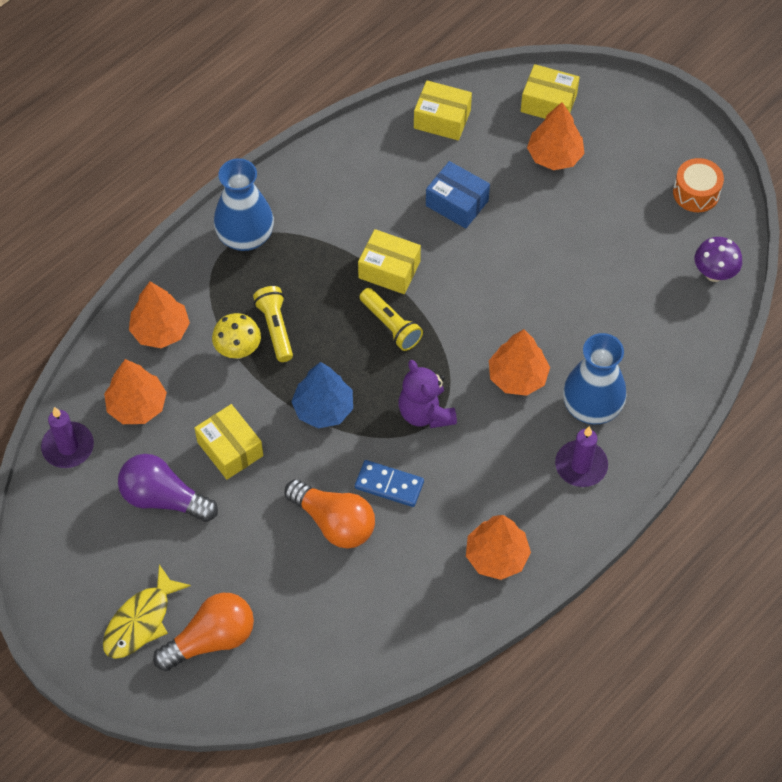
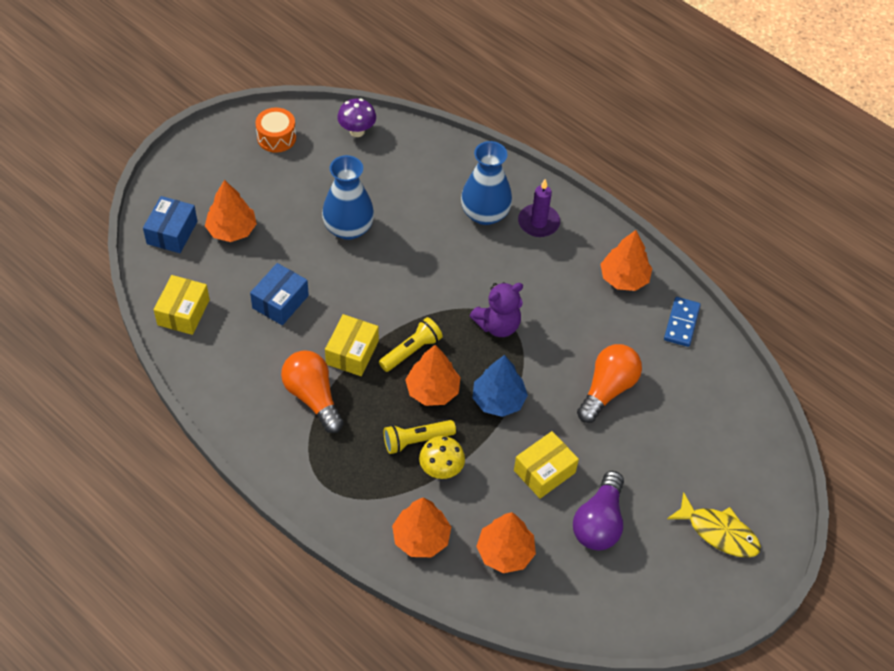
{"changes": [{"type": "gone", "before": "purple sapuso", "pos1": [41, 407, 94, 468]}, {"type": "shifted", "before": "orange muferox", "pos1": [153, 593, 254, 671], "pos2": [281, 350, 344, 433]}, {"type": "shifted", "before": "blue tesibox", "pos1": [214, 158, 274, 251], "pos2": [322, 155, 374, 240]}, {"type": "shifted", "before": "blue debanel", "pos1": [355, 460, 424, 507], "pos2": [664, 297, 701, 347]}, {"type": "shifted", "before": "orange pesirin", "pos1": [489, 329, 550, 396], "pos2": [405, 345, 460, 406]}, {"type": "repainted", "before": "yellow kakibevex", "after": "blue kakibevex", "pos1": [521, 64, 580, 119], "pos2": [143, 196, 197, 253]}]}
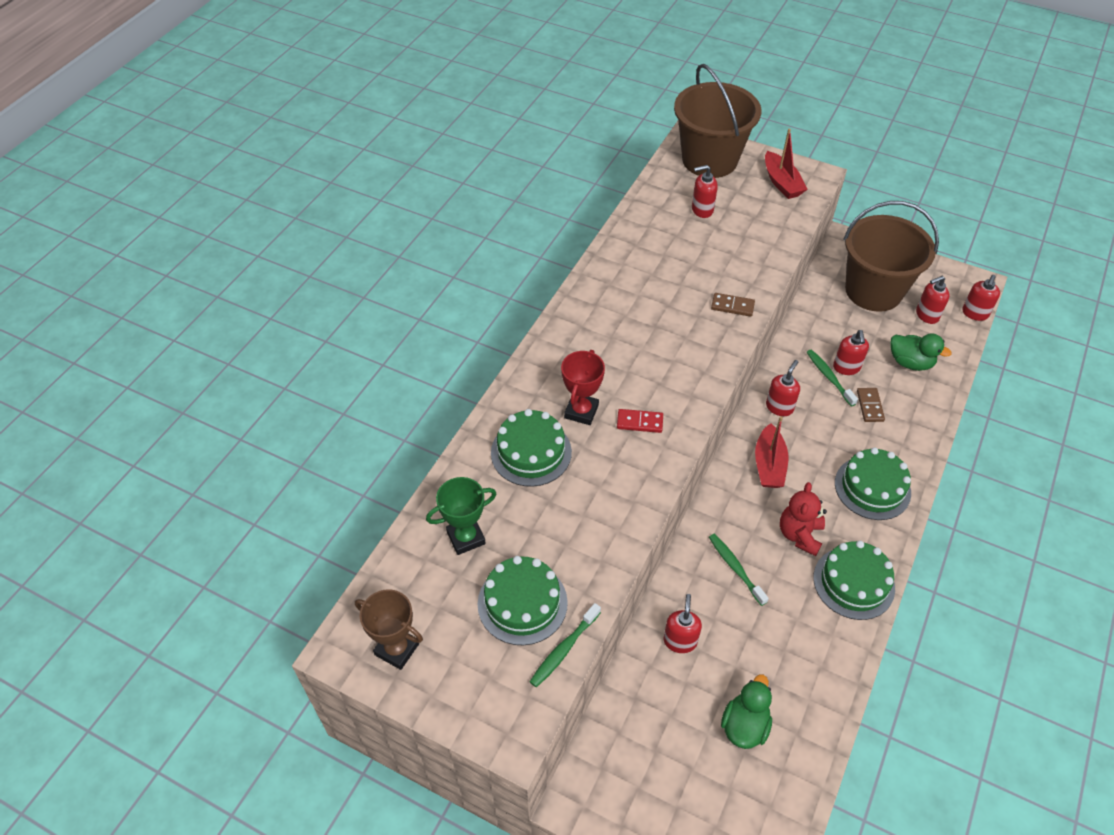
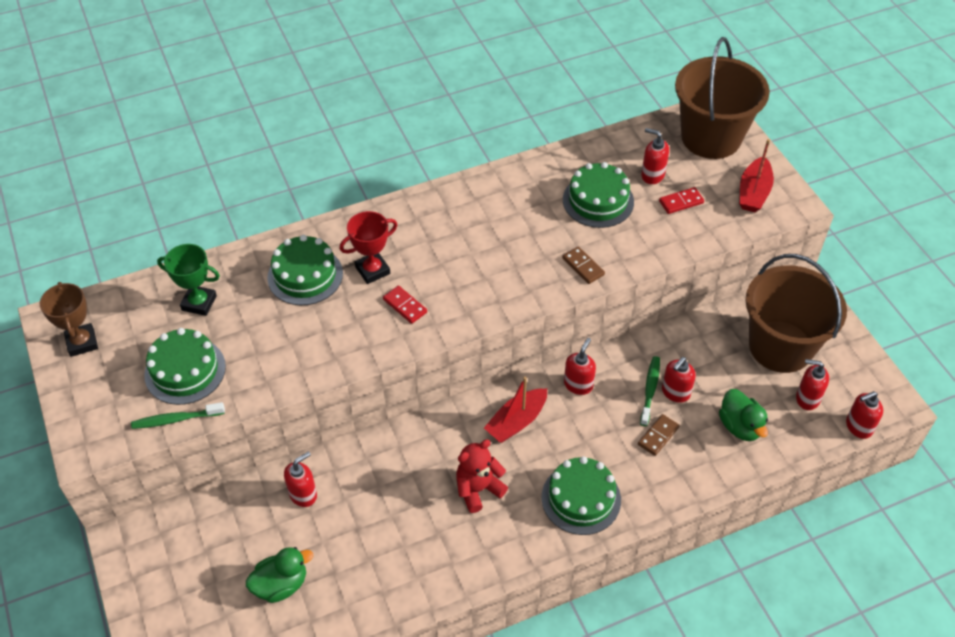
{"changes": [{"type": "gone", "before": "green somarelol", "pos1": [709, 533, 769, 606]}, {"type": "new", "after": "red debanel", "pos2": [659, 187, 704, 214]}, {"type": "shifted", "before": "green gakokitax", "pos1": [813, 541, 895, 620], "pos2": [563, 162, 634, 228]}, {"type": "rotated", "before": "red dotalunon", "pos1": [766, 360, 800, 416], "pos2": [564, 338, 596, 395], "turn": -45}]}
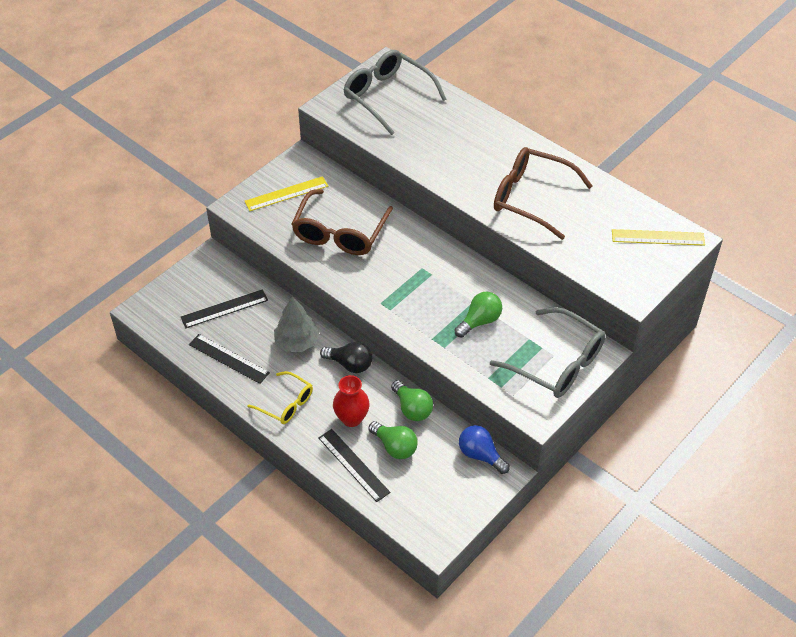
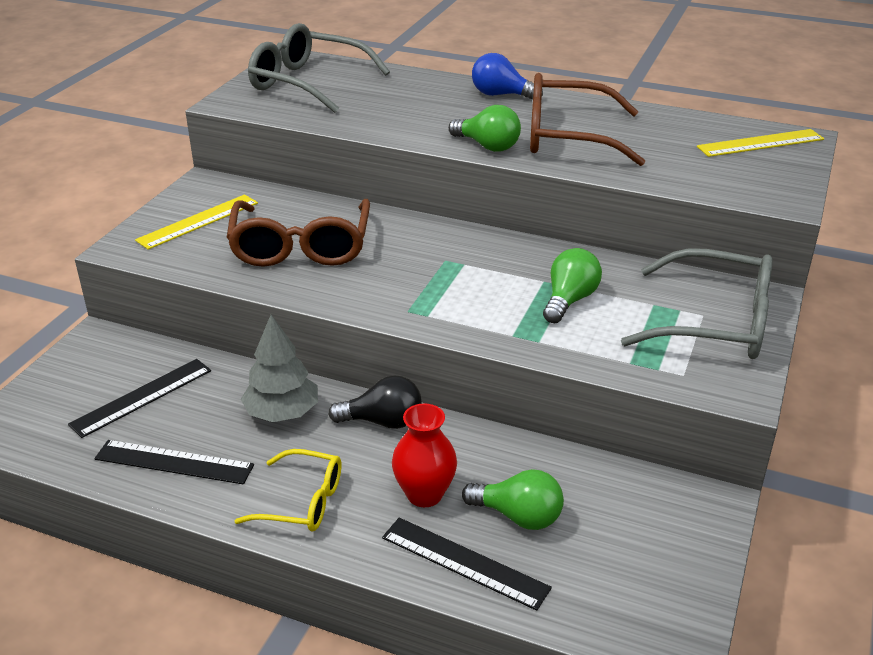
{"changes": [{"type": "shifted", "before": "green muferox", "pos1": [391, 380, 433, 421], "pos2": [449, 105, 521, 152]}, {"type": "shifted", "before": "blue muferox", "pos1": [459, 425, 510, 474], "pos2": [472, 53, 543, 99]}]}
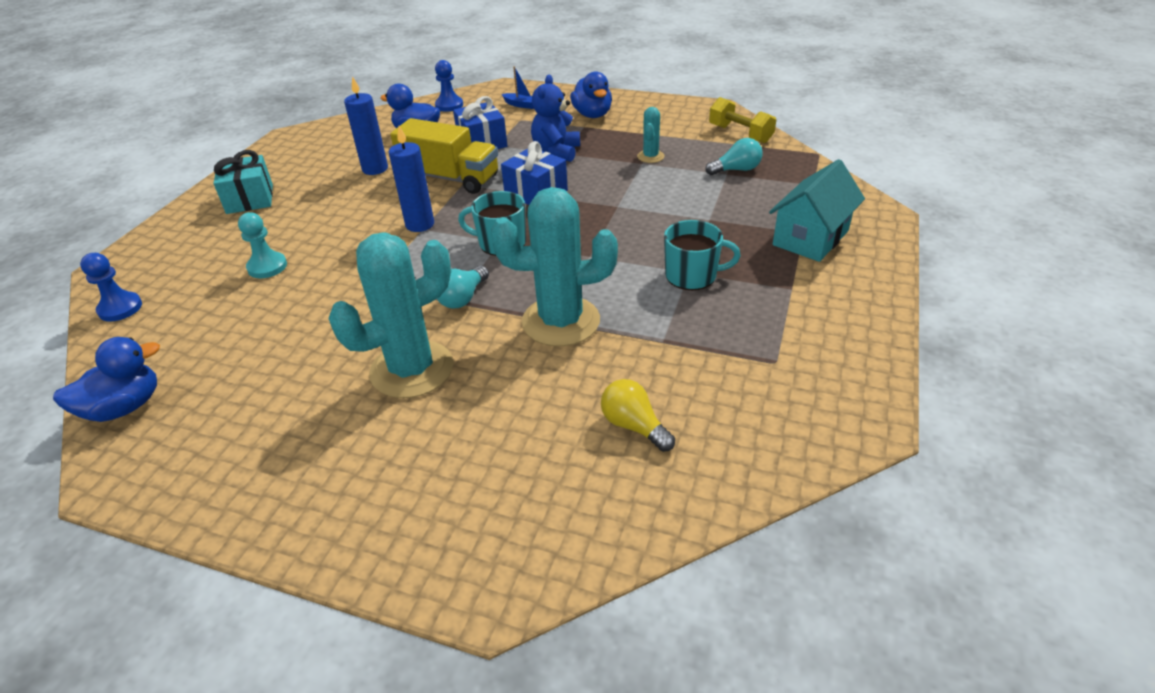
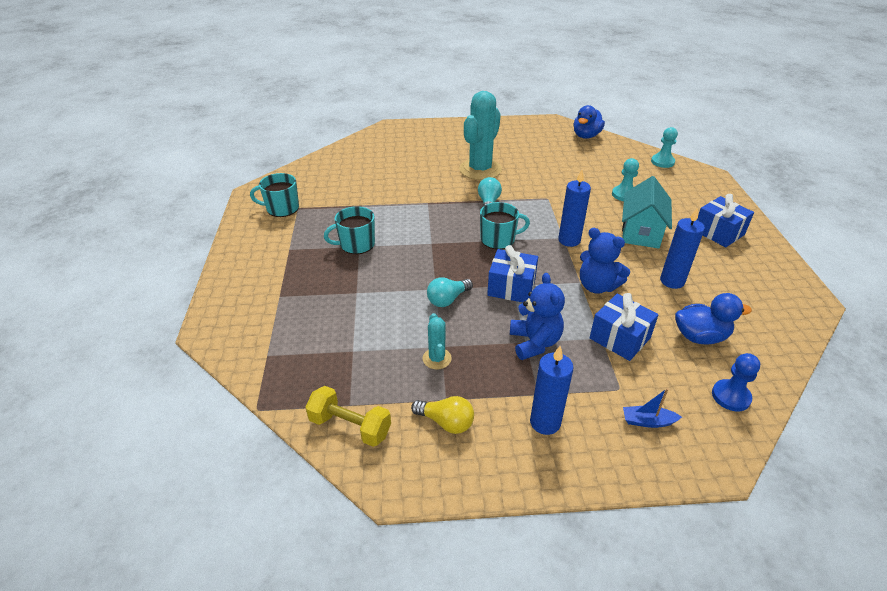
{"changes": [{"type": "gone", "before": "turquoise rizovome", "pos1": [491, 187, 618, 346]}, {"type": "new", "after": "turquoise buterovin", "pos2": [250, 173, 299, 217]}, {"type": "shifted", "before": "yellow muferox", "pos1": [601, 379, 675, 452], "pos2": [411, 396, 474, 434]}, {"type": "shifted", "before": "turquoise muferox", "pos1": [705, 138, 763, 175], "pos2": [427, 277, 473, 307]}, {"type": "shifted", "before": "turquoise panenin", "pos1": [769, 159, 865, 262], "pos2": [622, 176, 672, 248]}, {"type": "swapped", "before": "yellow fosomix", "after": "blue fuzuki", "pos1": [390, 118, 498, 194], "pos2": [580, 228, 630, 294]}, {"type": "swapped", "before": "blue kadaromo", "after": "blue sapuso", "pos1": [570, 71, 612, 118], "pos2": [530, 346, 574, 435]}, {"type": "repainted", "before": "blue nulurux", "after": "turquoise nulurux", "pos1": [80, 253, 142, 322], "pos2": [651, 127, 678, 168]}, {"type": "repainted", "before": "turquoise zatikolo", "after": "blue zatikolo", "pos1": [213, 150, 273, 214], "pos2": [697, 194, 754, 247]}]}
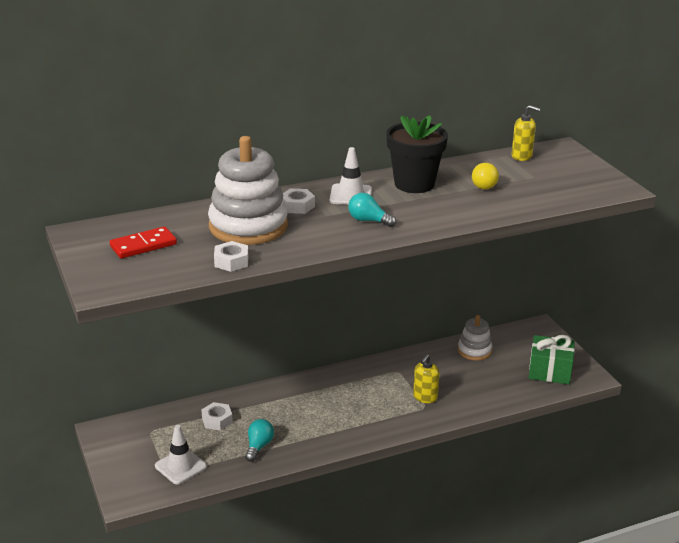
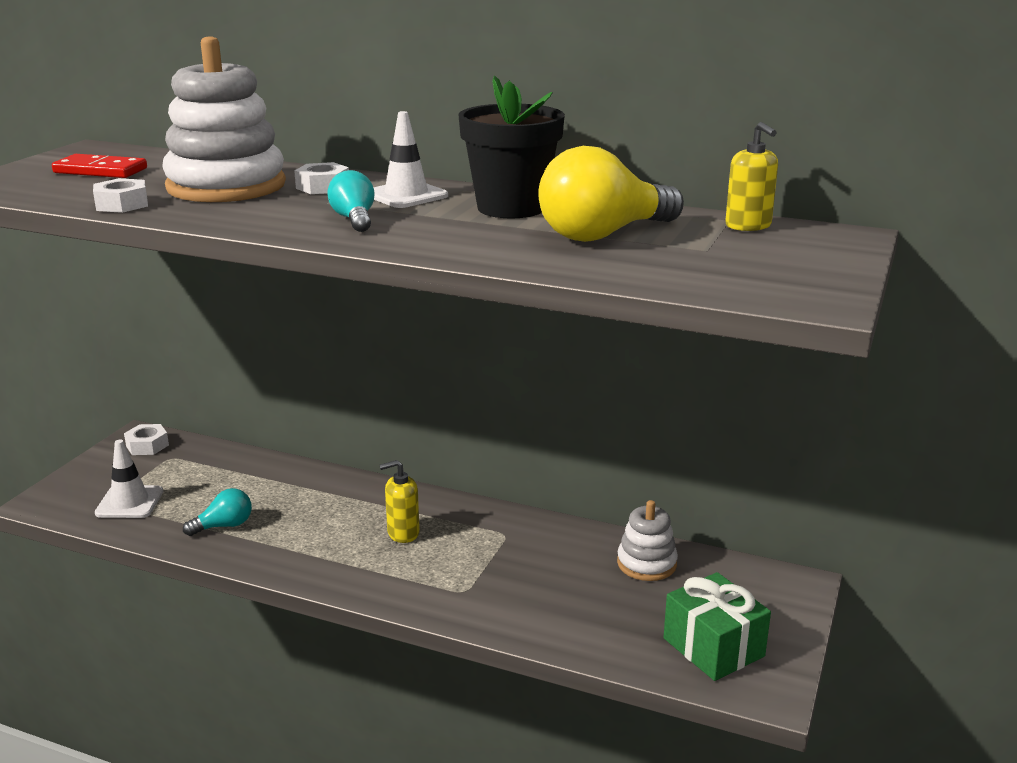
{"changes": [{"type": "shifted", "before": "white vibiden", "pos1": [201, 402, 233, 430], "pos2": [124, 424, 169, 455]}, {"type": "shifted", "before": "yellow dotalunon", "pos1": [413, 354, 439, 403], "pos2": [380, 460, 420, 543]}, {"type": "scaled", "before": "yellow muferox", "pos1": [472, 163, 499, 189], "pos2": [538, 146, 684, 242], "scale": 1.89}]}
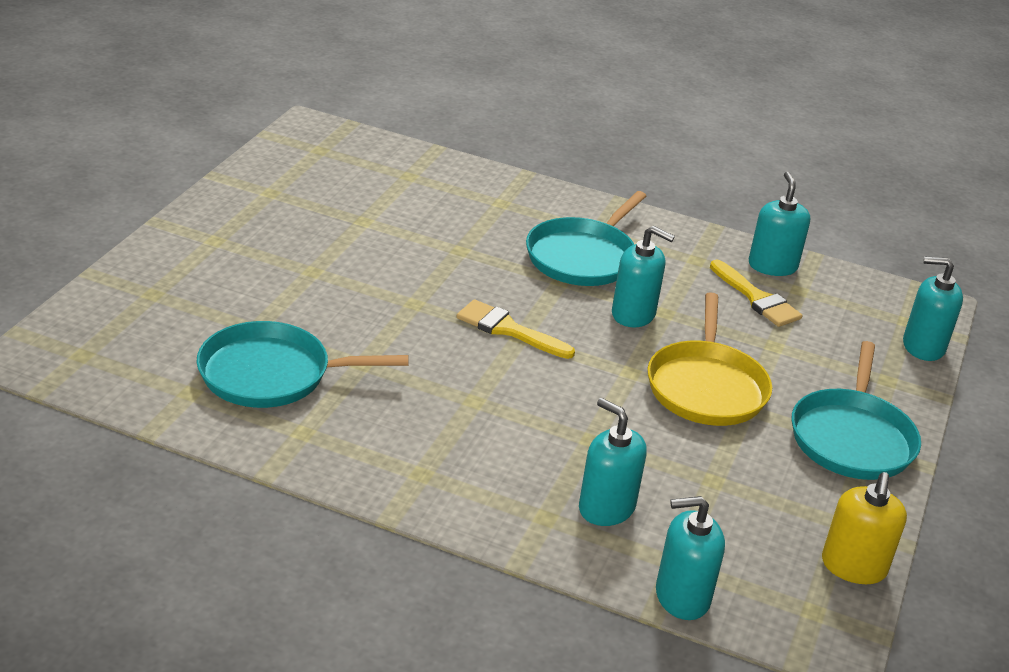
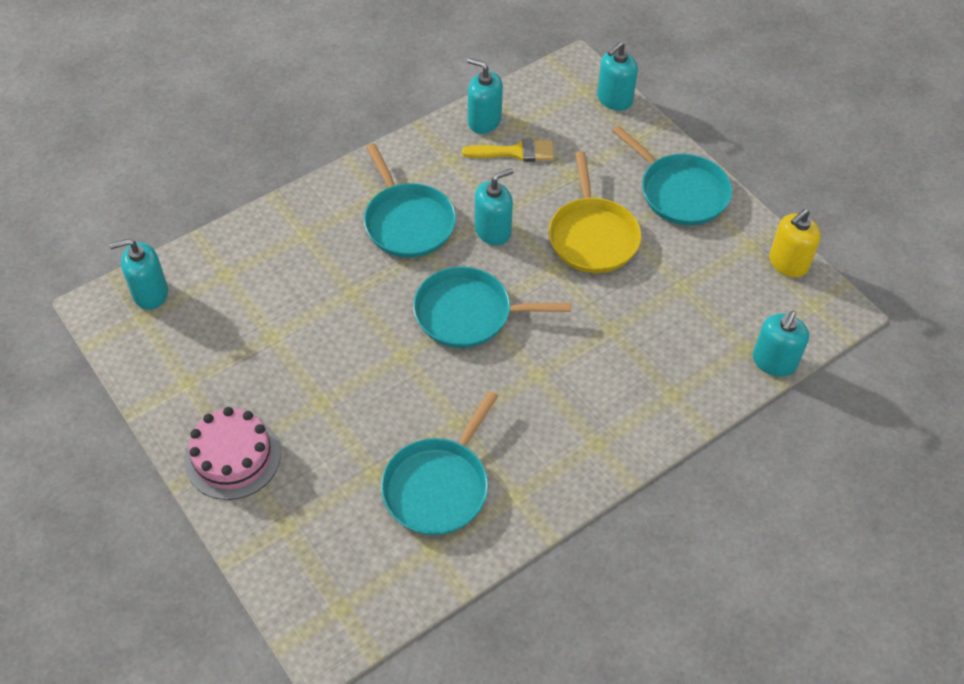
{"changes": [{"type": "new", "after": "pink gakokitax", "pos2": [185, 407, 281, 500]}, {"type": "shifted", "before": "turquoise dotalunon", "pos1": [579, 398, 647, 526], "pos2": [109, 238, 168, 310]}, {"type": "swapped", "before": "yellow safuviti", "after": "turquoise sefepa", "pos1": [457, 299, 575, 359], "pos2": [413, 267, 571, 348]}, {"type": "rotated", "before": "yellow sefepa", "pos1": [647, 292, 772, 426], "pos2": [548, 151, 641, 273], "turn": 45}, {"type": "rotated", "before": "yellow dotalunon", "pos1": [822, 472, 907, 584], "pos2": [769, 209, 821, 277], "turn": 90}]}
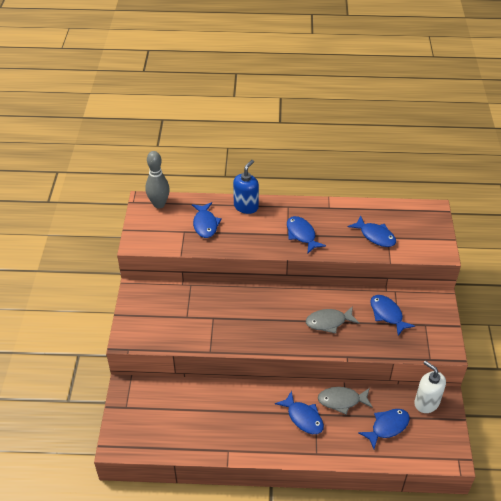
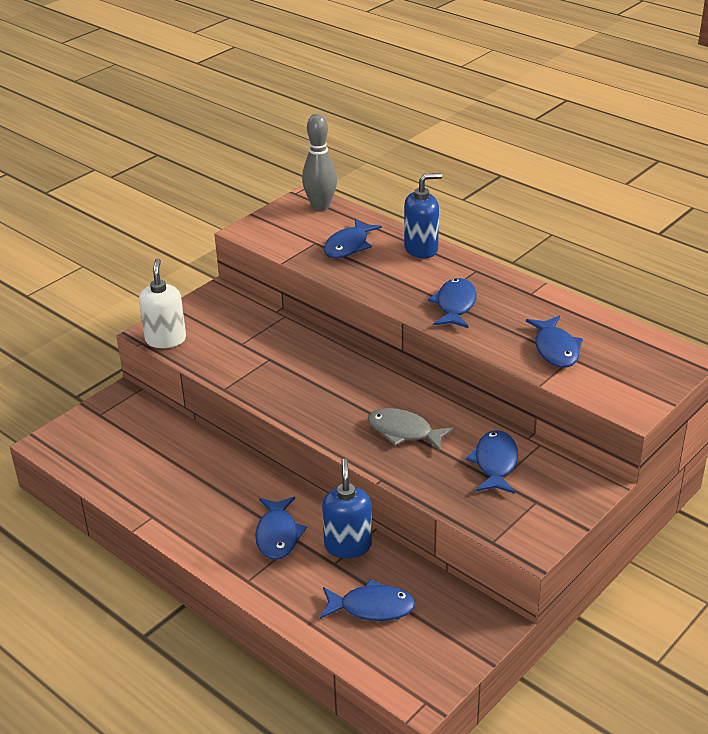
{"changes": [{"type": "shifted", "before": "white dotalunon", "pos1": [414, 360, 446, 413], "pos2": [139, 258, 186, 348]}, {"type": "swapped", "before": "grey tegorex", "after": "blue dotalunon", "pos1": [318, 387, 373, 415], "pos2": [322, 459, 372, 558]}]}
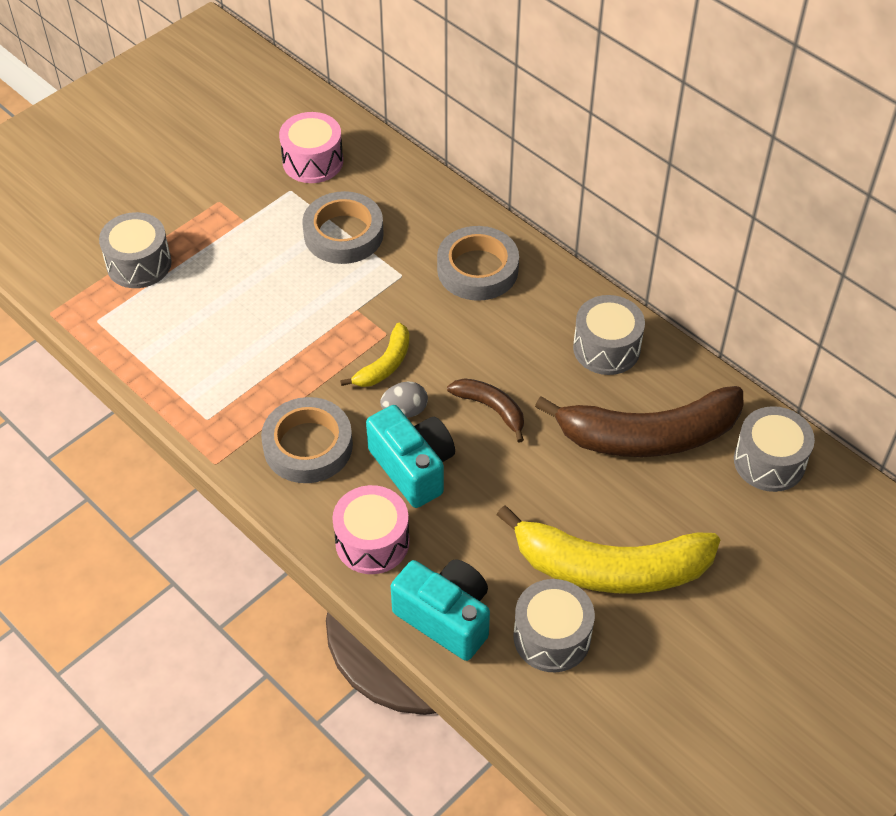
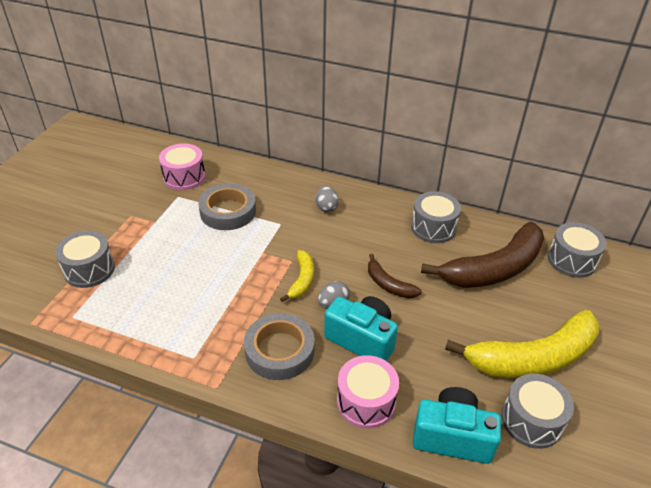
{"changes": [{"type": "swapped", "before": "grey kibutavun", "after": "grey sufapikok", "pos1": [437, 226, 519, 301], "pos2": [316, 186, 339, 212]}, {"type": "rotated", "before": "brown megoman", "pos1": [447, 378, 524, 443], "pos2": [368, 254, 422, 298], "turn": -150}]}
